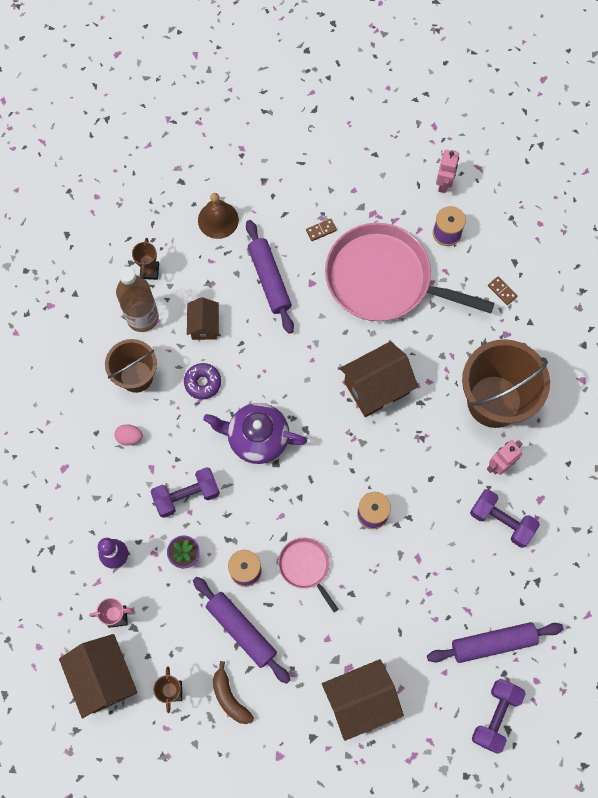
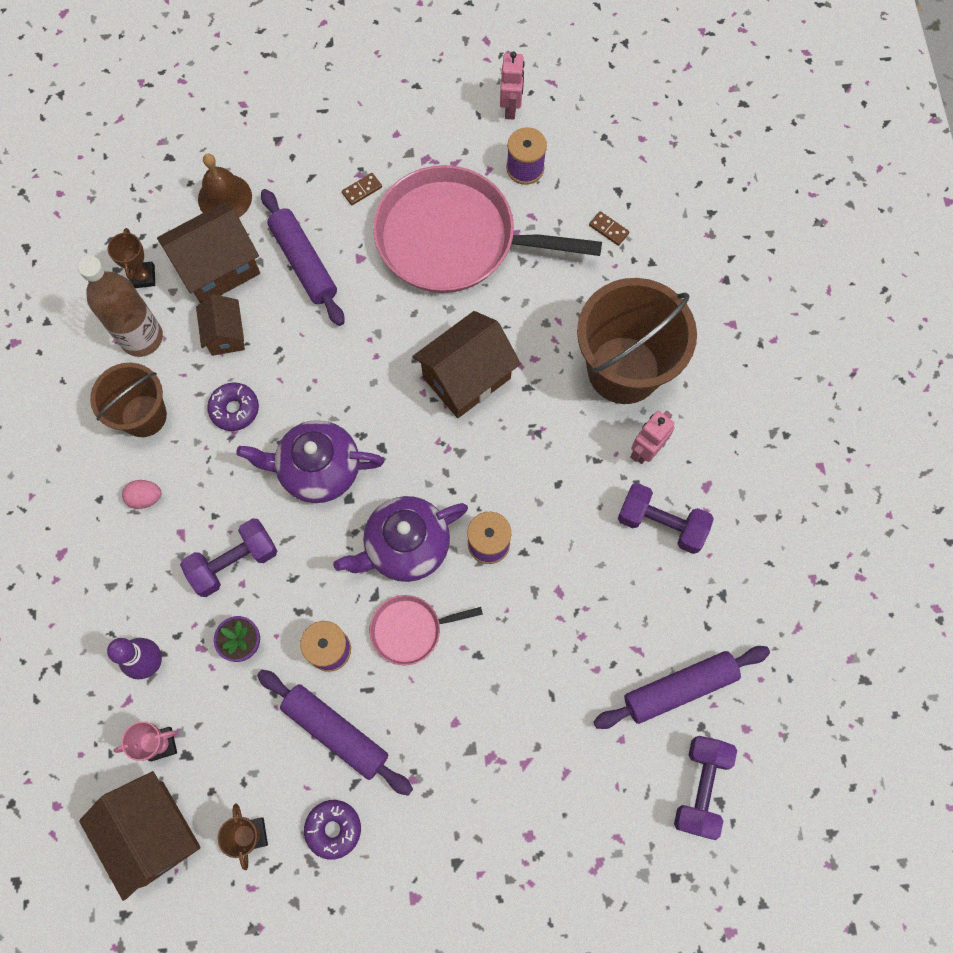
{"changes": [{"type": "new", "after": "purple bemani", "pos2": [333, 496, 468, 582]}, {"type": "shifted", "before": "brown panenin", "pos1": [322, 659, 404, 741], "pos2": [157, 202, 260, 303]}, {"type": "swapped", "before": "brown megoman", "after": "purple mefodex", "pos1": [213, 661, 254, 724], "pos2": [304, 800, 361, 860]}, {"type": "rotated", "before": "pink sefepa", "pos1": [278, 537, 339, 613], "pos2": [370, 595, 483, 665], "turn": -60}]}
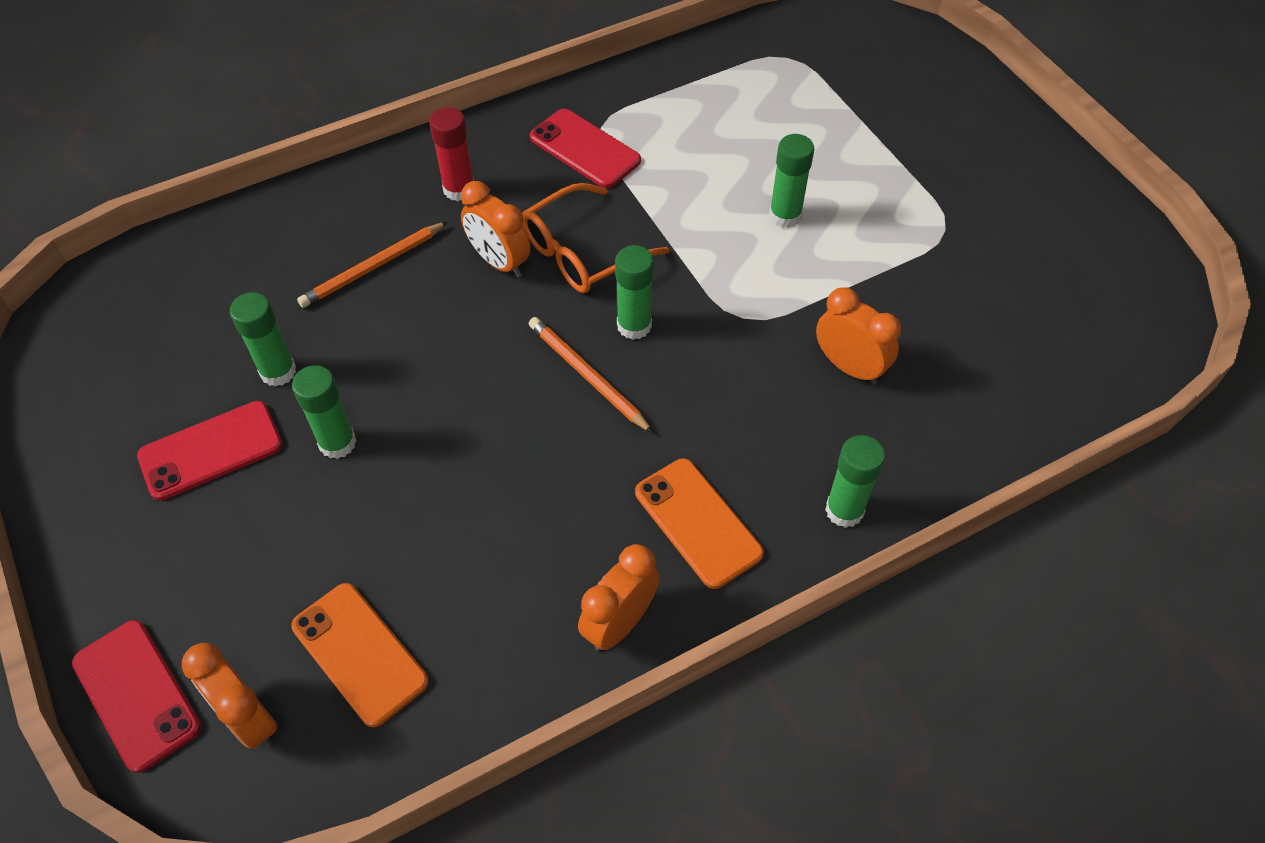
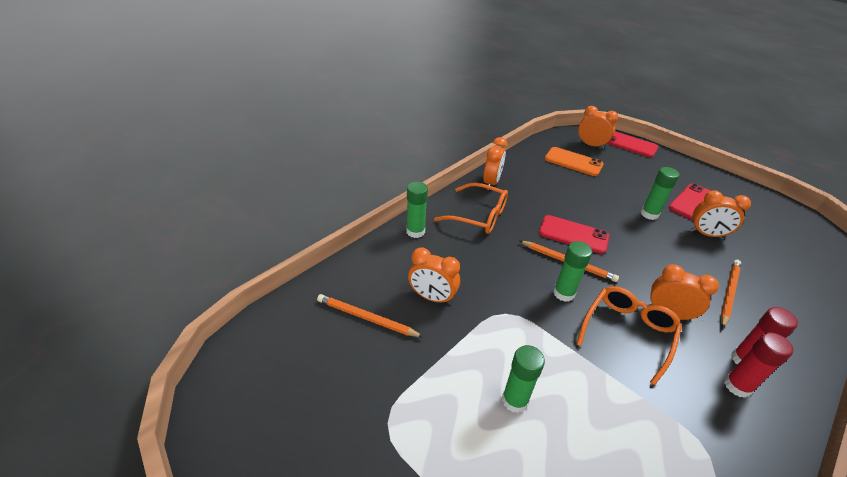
{"changes": [{"type": "new", "after": "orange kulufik", "pos2": [317, 294, 423, 337]}, {"type": "new", "after": "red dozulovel", "pos2": [724, 332, 793, 398]}, {"type": "shifted", "before": "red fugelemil", "pos1": [530, 109, 641, 188], "pos2": [539, 215, 609, 254]}, {"type": "swapped", "before": "green dozulovel", "after": "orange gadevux", "pos1": [230, 292, 296, 387], "pos2": [690, 190, 751, 238]}, {"type": "swapped", "before": "orange fugelemil", "after": "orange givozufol", "pos1": [635, 458, 764, 589], "pos2": [434, 182, 508, 234]}]}
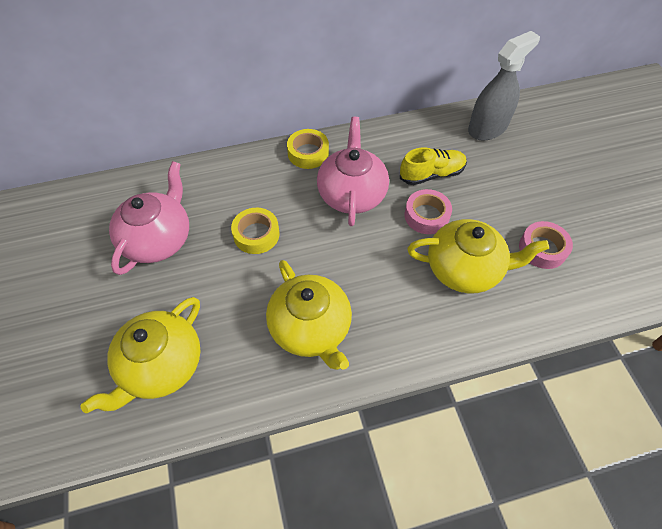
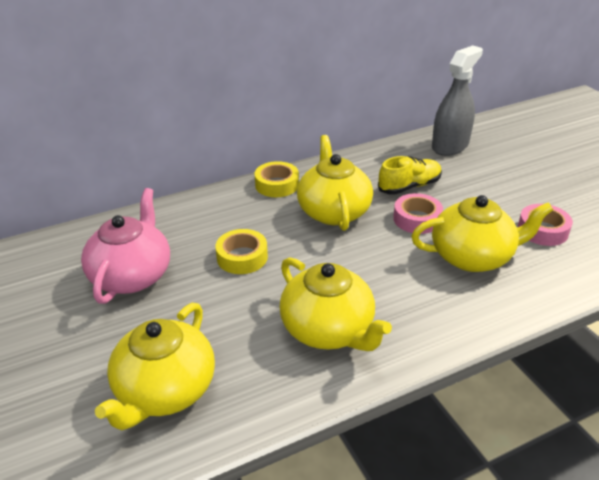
{"changes": [{"type": "repainted", "before": "pink bemani", "after": "yellow bemani", "pos1": [317, 117, 389, 226], "pos2": [297, 135, 373, 231]}]}
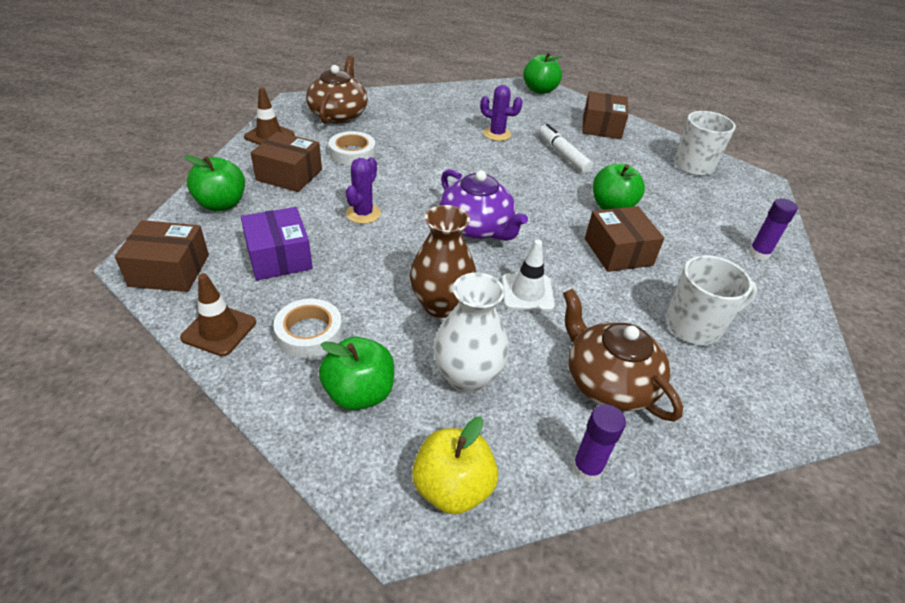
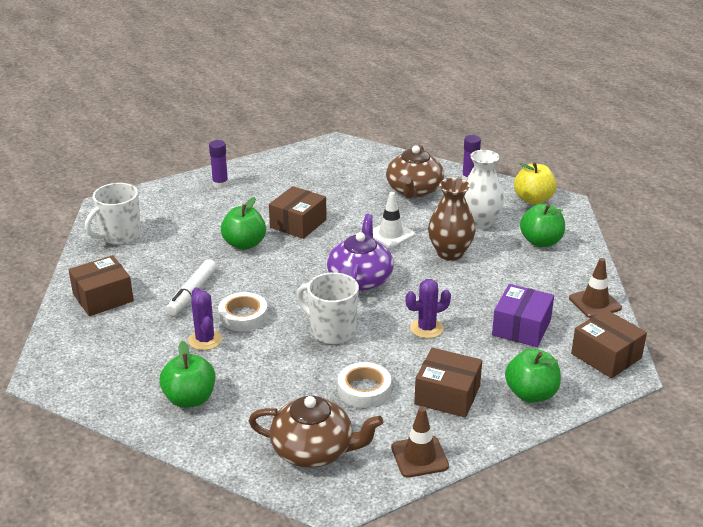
{"changes": [{"type": "shifted", "before": "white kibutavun", "pos1": [273, 299, 343, 358], "pos2": [218, 292, 268, 331]}, {"type": "shifted", "before": "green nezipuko", "pos1": [523, 52, 563, 94], "pos2": [159, 341, 215, 408]}, {"type": "shifted", "before": "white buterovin", "pos1": [666, 255, 757, 345], "pos2": [296, 272, 359, 344]}, {"type": "rotated", "before": "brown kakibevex", "pos1": [250, 131, 322, 192], "pos2": [414, 348, 482, 418], "turn": -45}, {"type": "rotated", "before": "brown bemani", "pos1": [306, 56, 368, 124], "pos2": [249, 396, 383, 468], "turn": -135}]}
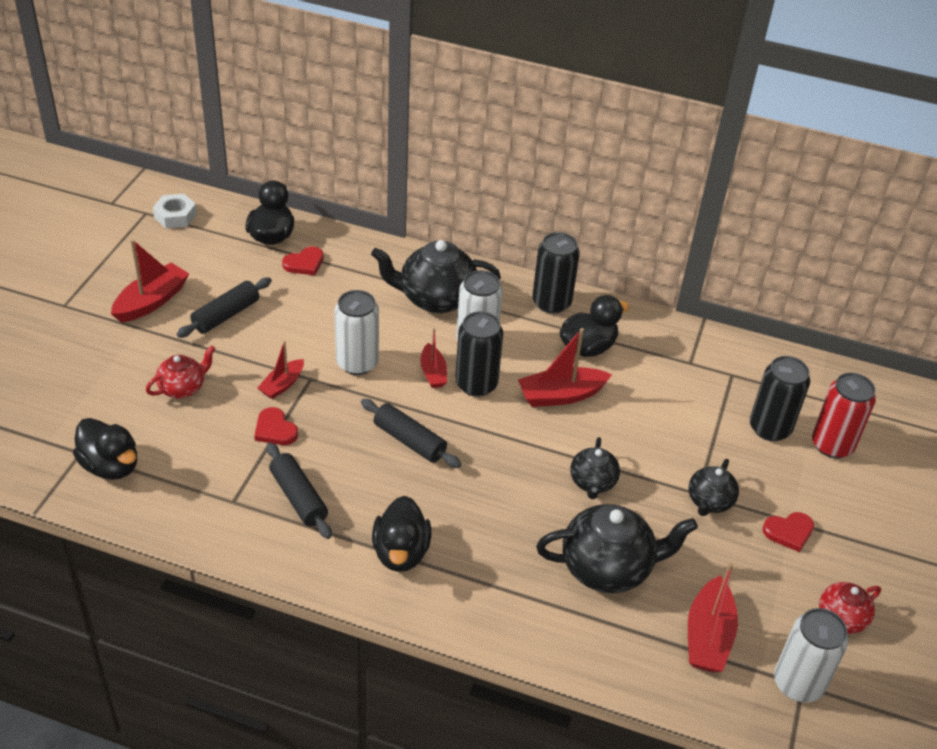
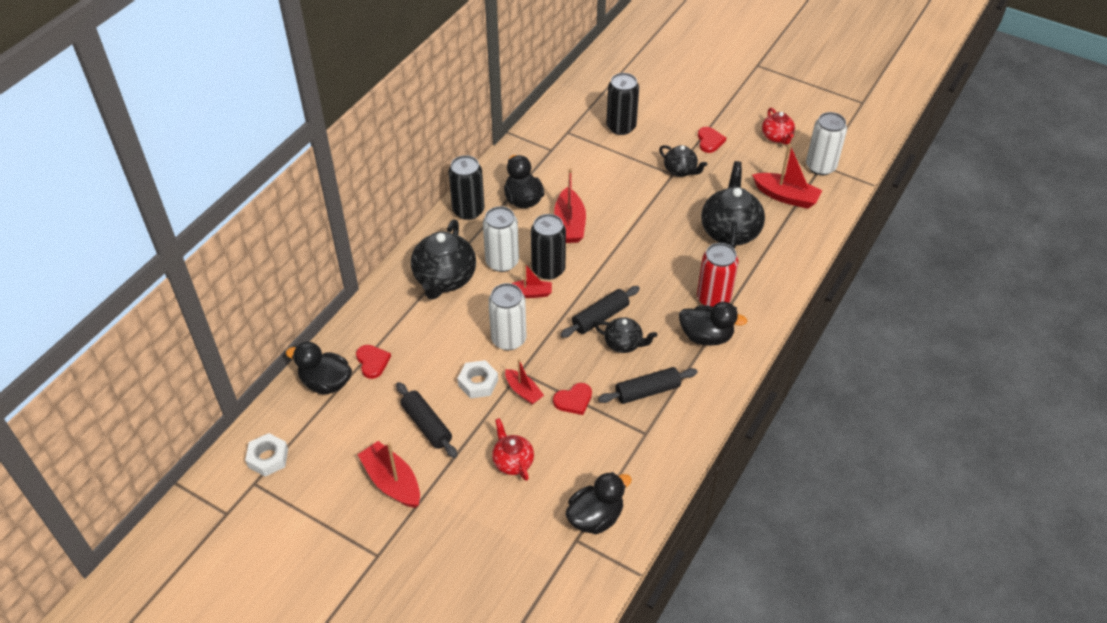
{"changes": [{"type": "new", "after": "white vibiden", "pos2": [457, 360, 498, 399]}, {"type": "shifted", "before": "black bemani", "pos1": [570, 437, 620, 499], "pos2": [595, 317, 657, 353]}, {"type": "shifted", "before": "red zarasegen", "pos1": [812, 373, 876, 458], "pos2": [697, 243, 738, 307]}]}
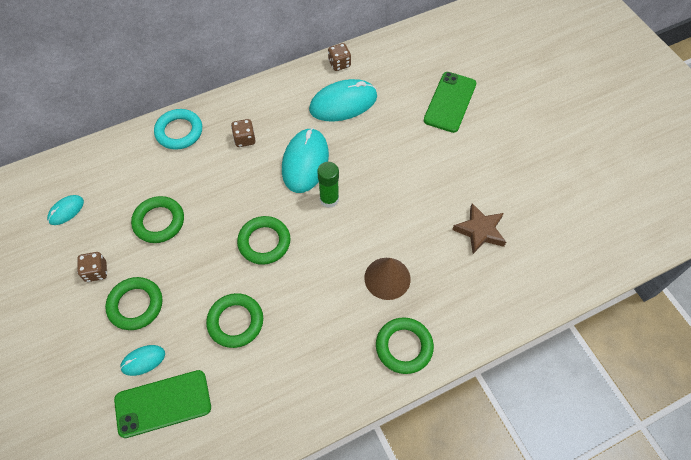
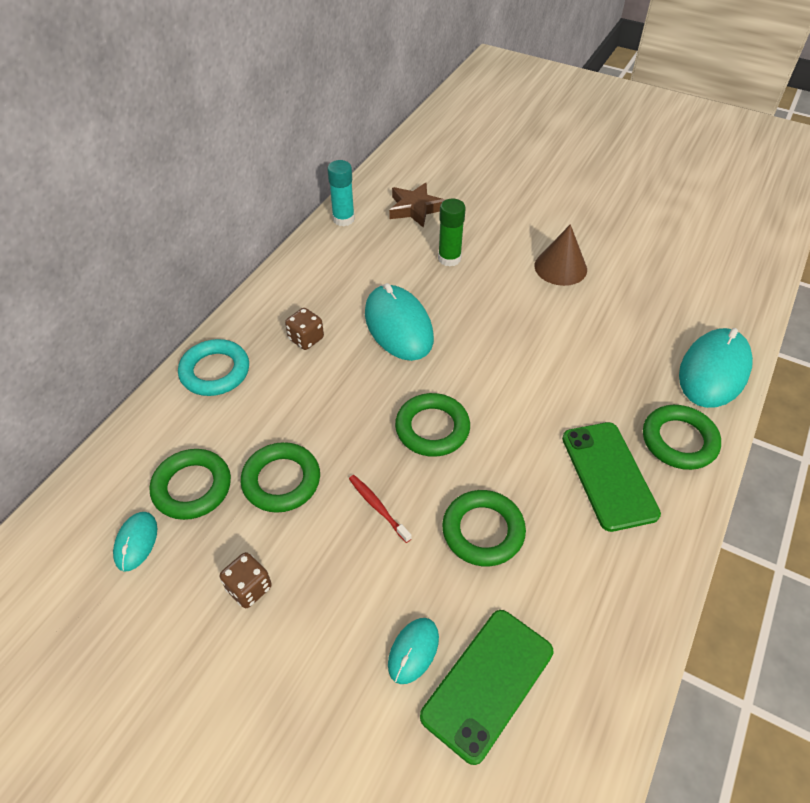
{"changes": [{"type": "new", "after": "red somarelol", "pos2": [349, 475, 412, 543]}, {"type": "shifted", "before": "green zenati", "pos1": [105, 277, 162, 330], "pos2": [150, 449, 231, 520]}, {"type": "shifted", "before": "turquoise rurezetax", "pos1": [309, 79, 377, 121], "pos2": [679, 328, 753, 408]}, {"type": "shifted", "before": "green dozulovel", "pos1": [317, 162, 339, 208], "pos2": [438, 199, 466, 266]}, {"type": "shifted", "before": "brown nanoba", "pos1": [364, 258, 411, 300], "pos2": [534, 224, 587, 286]}, {"type": "shifted", "before": "green fugelemil", "pos1": [424, 72, 476, 133], "pos2": [562, 422, 661, 532]}, {"type": "shifted", "before": "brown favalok", "pos1": [452, 203, 506, 254], "pos2": [389, 183, 444, 228]}, {"type": "swapped", "before": "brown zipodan", "after": "turquoise dozulovel", "pos1": [328, 43, 351, 71], "pos2": [327, 160, 355, 226]}]}
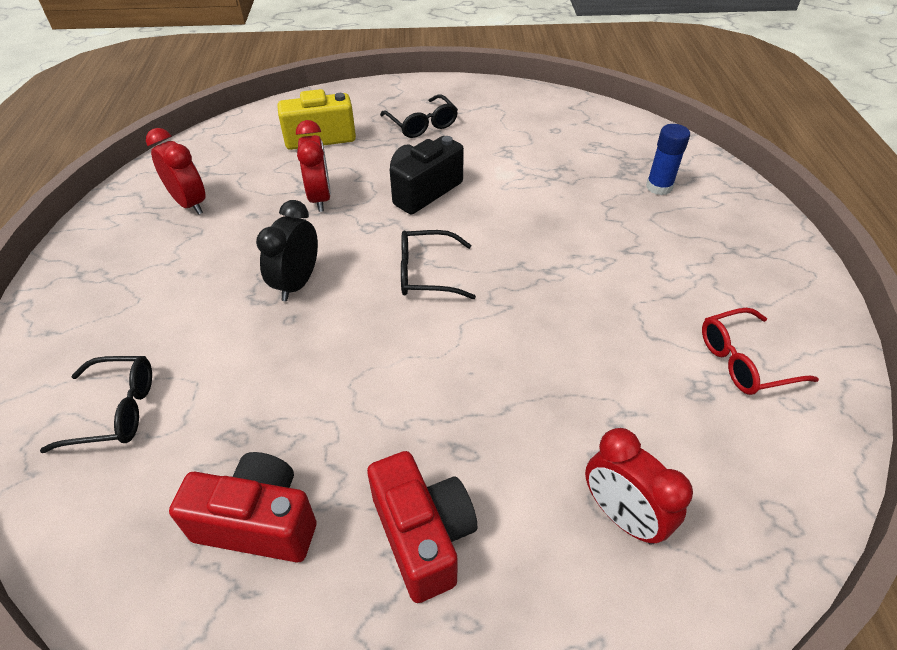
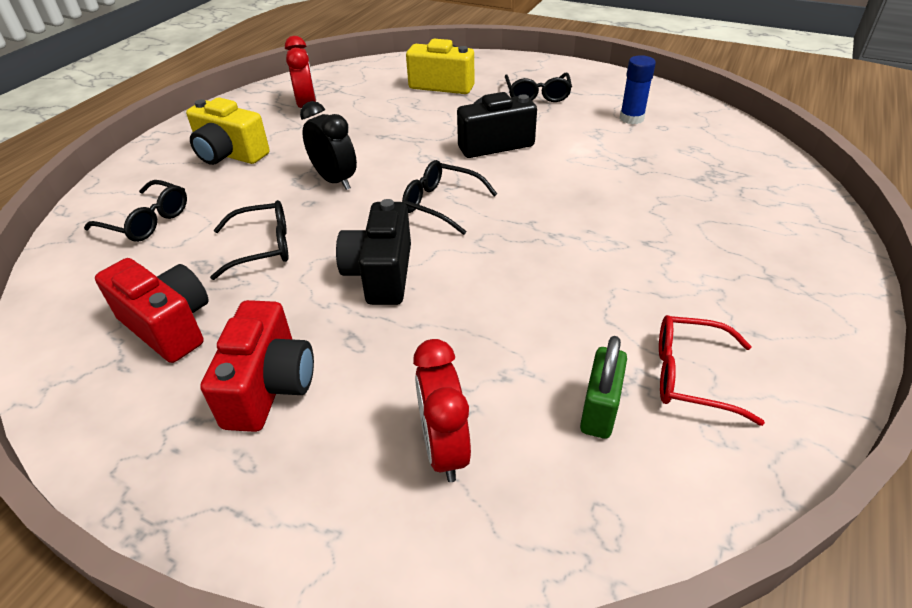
{"changes": [{"type": "gone", "before": "red gadevux", "pos1": [296, 120, 331, 212]}, {"type": "new", "after": "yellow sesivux", "pos2": [186, 97, 270, 165]}, {"type": "new", "after": "black givozufol", "pos2": [210, 200, 288, 280]}, {"type": "new", "after": "black sesivux", "pos2": [336, 199, 411, 305]}, {"type": "new", "after": "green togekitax", "pos2": [580, 336, 627, 439]}, {"type": "shifted", "before": "blue dozulovel", "pos1": [646, 124, 690, 195], "pos2": [620, 55, 656, 124]}, {"type": "rotated", "before": "black gadevux", "pos1": [256, 200, 318, 301], "pos2": [300, 101, 357, 190], "turn": 90}]}
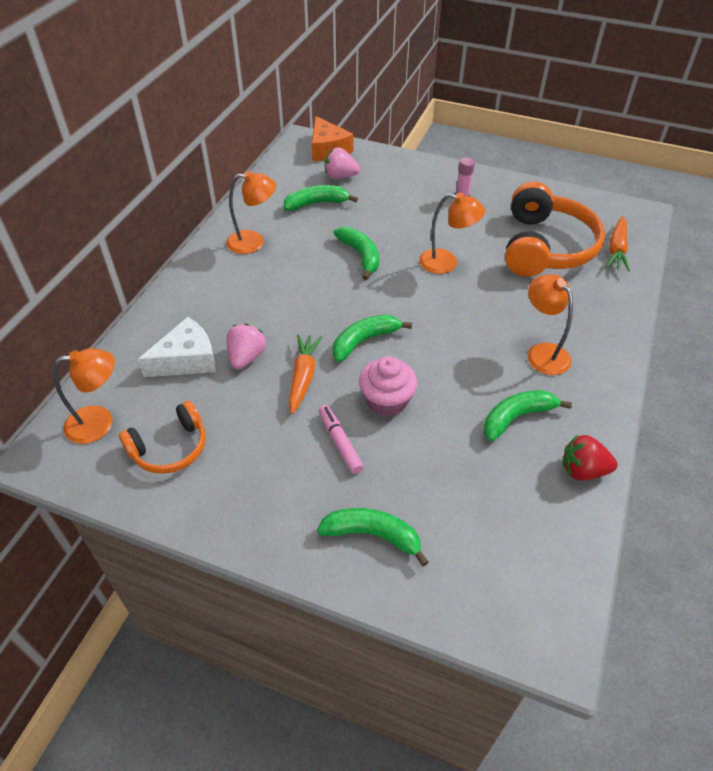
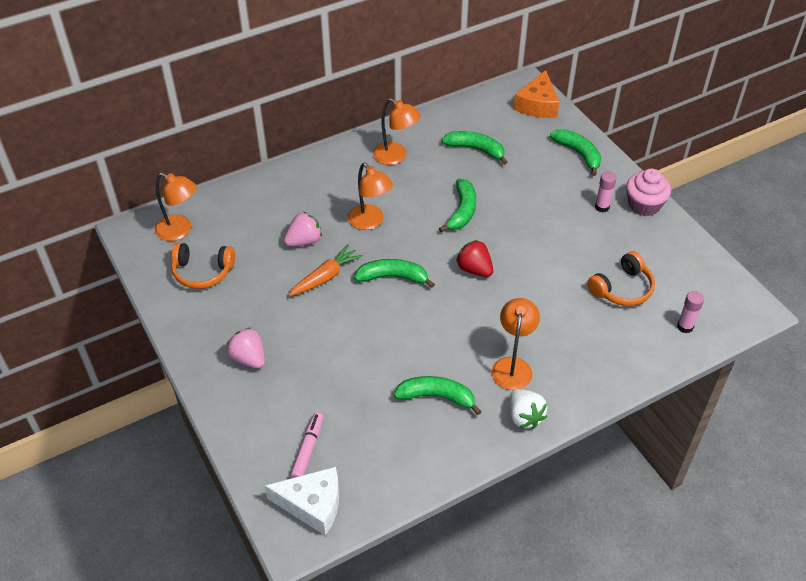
{"changes": [{"type": "new", "after": "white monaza", "pos2": [509, 389, 547, 429]}, {"type": "shifted", "before": "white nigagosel", "pos1": [138, 317, 216, 377], "pos2": [265, 467, 339, 535]}, {"type": "shifted", "before": "green megoman", "pos1": [317, 508, 429, 567], "pos2": [550, 129, 601, 176]}, {"type": "shifted", "before": "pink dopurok", "pos1": [318, 405, 364, 474], "pos2": [290, 412, 323, 478]}, {"type": "shifted", "before": "pink monaza", "pos1": [325, 147, 360, 179], "pos2": [227, 328, 265, 369]}, {"type": "shifted", "before": "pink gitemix", "pos1": [359, 356, 417, 417], "pos2": [626, 169, 671, 216]}, {"type": "shifted", "before": "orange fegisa", "pos1": [419, 193, 485, 274], "pos2": [348, 163, 393, 230]}, {"type": "shifted", "before": "red monaza", "pos1": [562, 435, 618, 481], "pos2": [456, 240, 493, 277]}, {"type": "swapped", "before": "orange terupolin", "after": "pink dozulovel", "pos1": [606, 216, 630, 271], "pos2": [677, 291, 704, 333]}, {"type": "scaled", "before": "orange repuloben", "pos1": [505, 182, 605, 277], "pos2": [587, 251, 655, 306], "scale": 0.56}]}
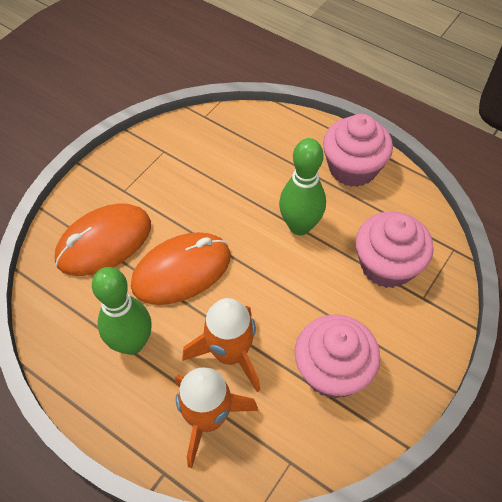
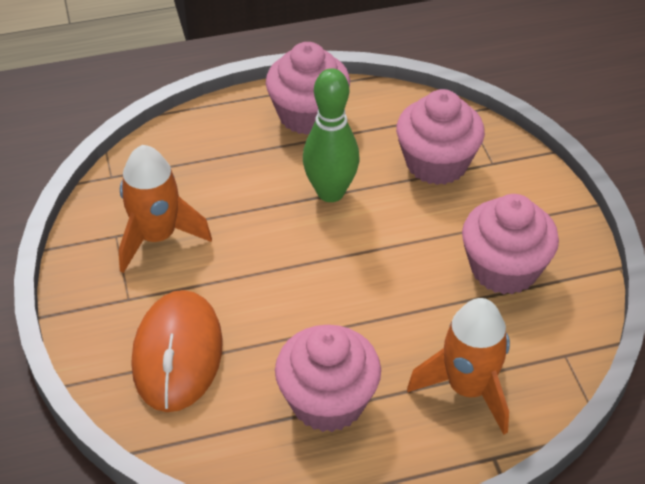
{"changes": [{"type": "gone", "before": "orange rurezetax", "pos1": [131, 232, 231, 305]}, {"type": "shifted", "before": "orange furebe", "pos1": [182, 298, 260, 392], "pos2": [119, 145, 212, 273]}, {"type": "swapped", "before": "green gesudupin", "after": "pink gitemix", "pos1": [92, 267, 152, 355], "pos2": [275, 325, 381, 432]}]}
